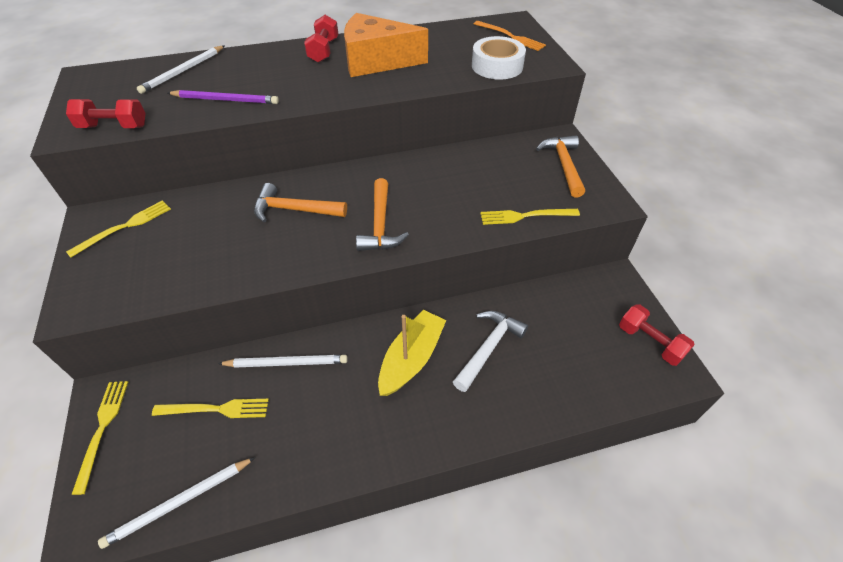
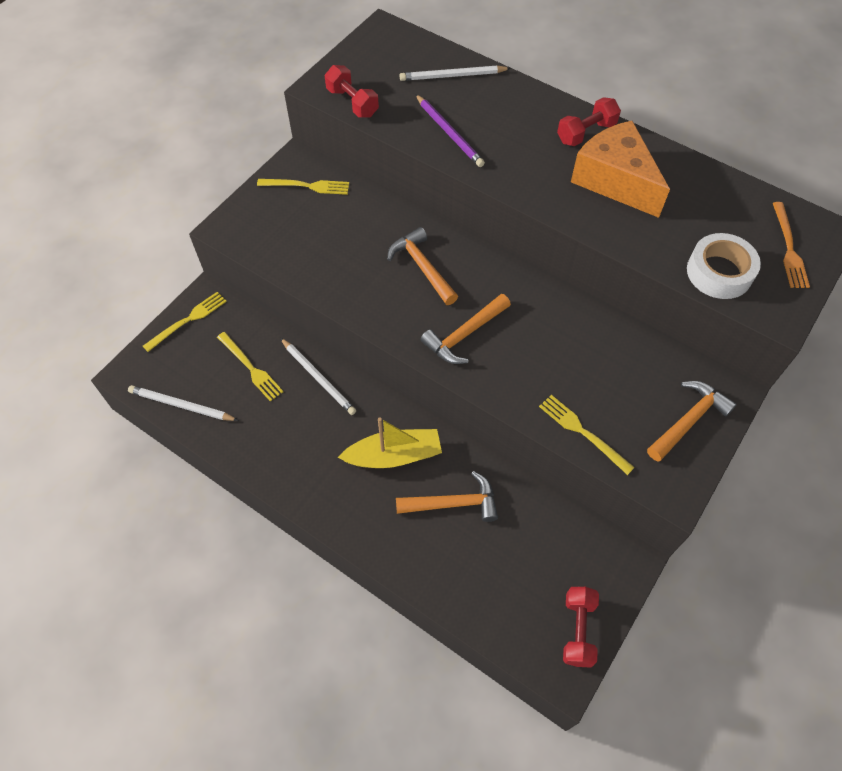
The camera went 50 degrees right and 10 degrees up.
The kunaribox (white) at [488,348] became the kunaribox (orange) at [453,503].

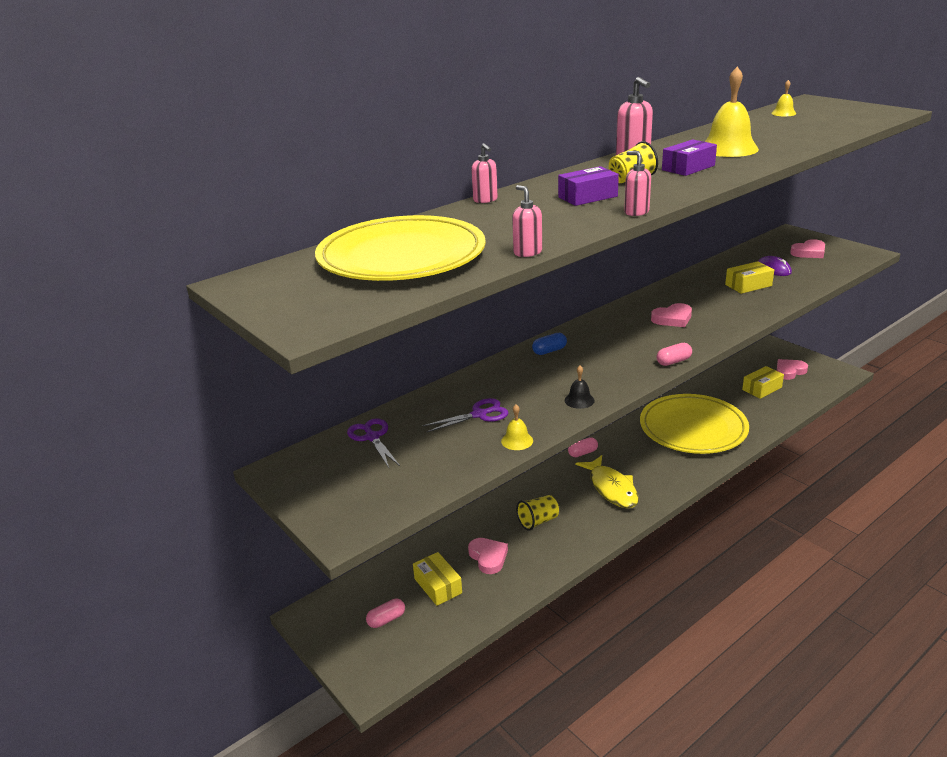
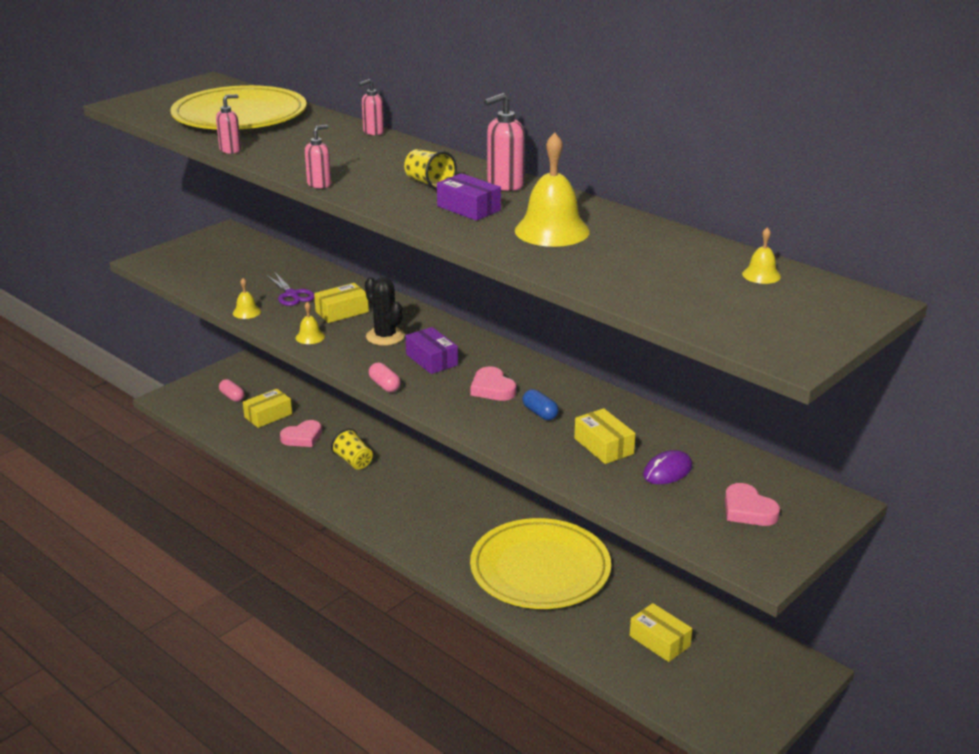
The camera went 80 degrees right and 0 degrees up.
The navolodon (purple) at [372,437] disappeared.
The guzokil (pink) at [582,453] disappeared.
The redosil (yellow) at [611,488] disappeared.
The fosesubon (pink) at [789,371] disappeared.
The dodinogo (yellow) at [342,312] appeared.
The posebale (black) at [385,336] appeared.
The guzokil (blue) moved from [549,351] to [540,413].
The dodinogo (purple) moved from [587,197] to [431,360].
The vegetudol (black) at [579,400] became the vegetudol (yellow) at [310,337].

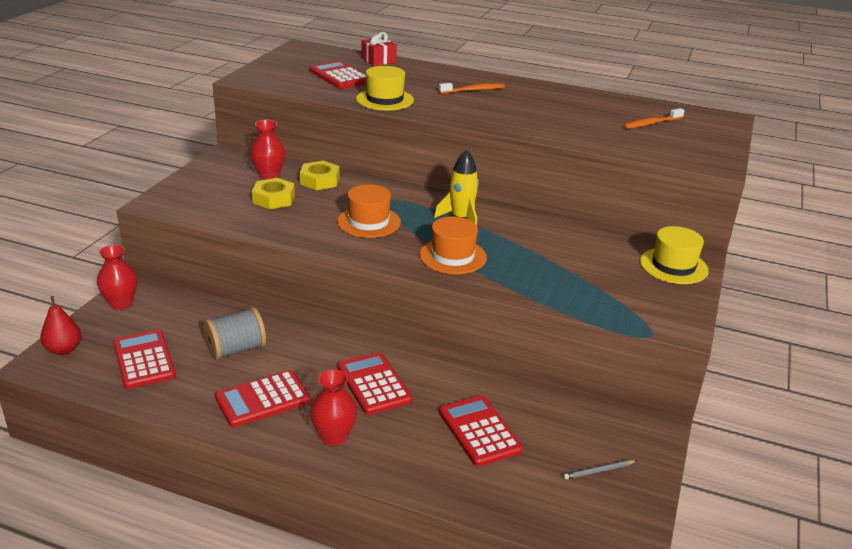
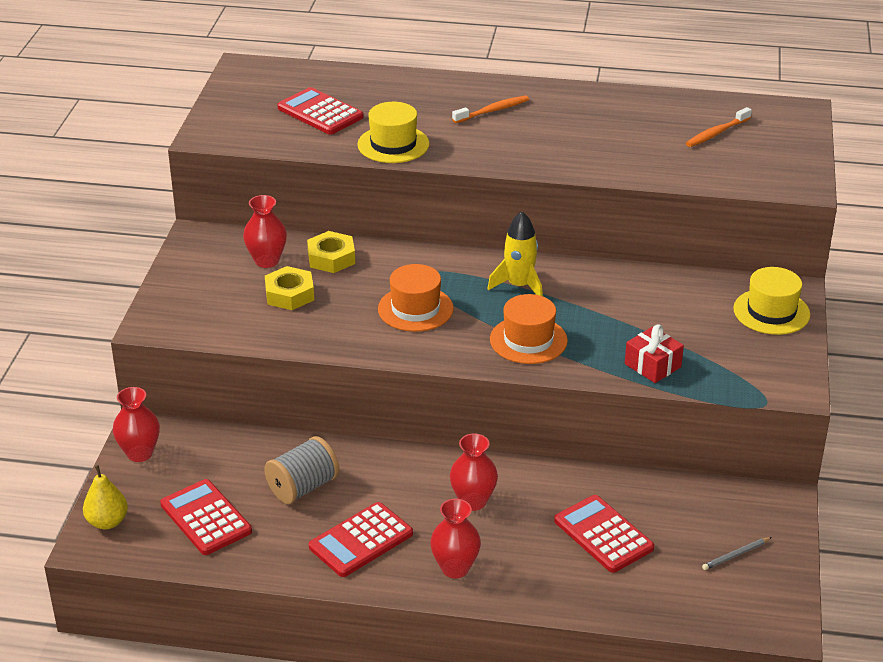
The camera went 10 degrees left and 5 degrees up.
The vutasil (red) moved from [378,60] to [652,365].
The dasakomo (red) at [374,384] was replaced by the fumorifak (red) at [473,501].
The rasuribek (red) at [64,349] became the rasuribek (yellow) at [107,522].

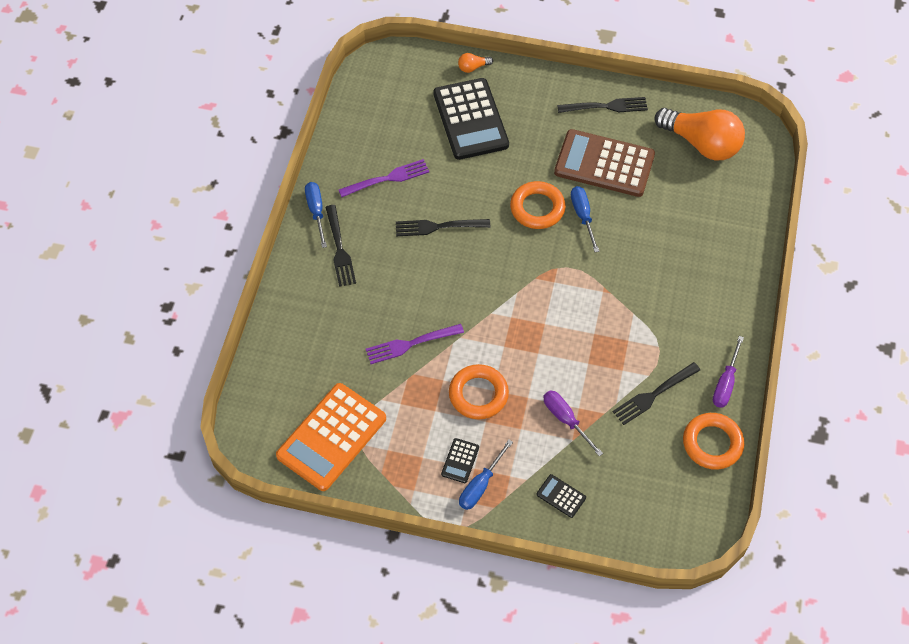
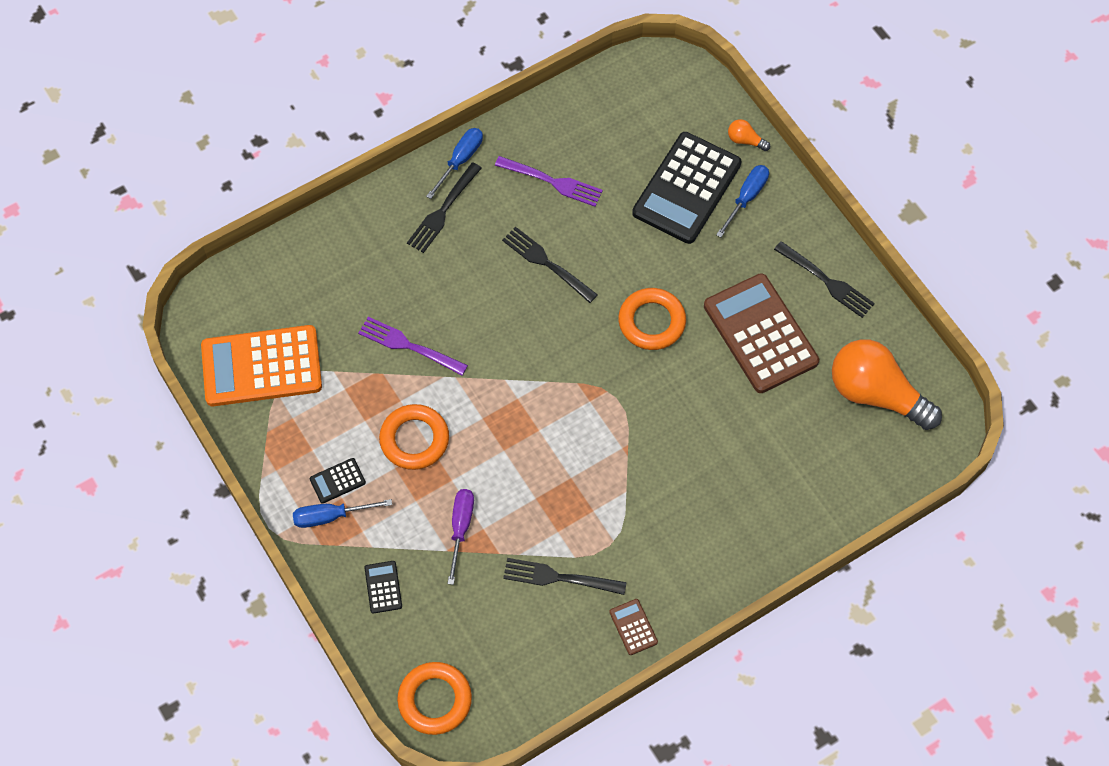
The camera went 45 degrees right and 5 degrees up.
The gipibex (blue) moved from [582,216] to [746,198].
The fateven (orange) moved from [712,443] to [435,700].
The gipibex (purple) at [725,383] was replaced by the dasakomo (brown) at [633,627].
The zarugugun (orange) at [701,144] turned 135 degrees clockwise.

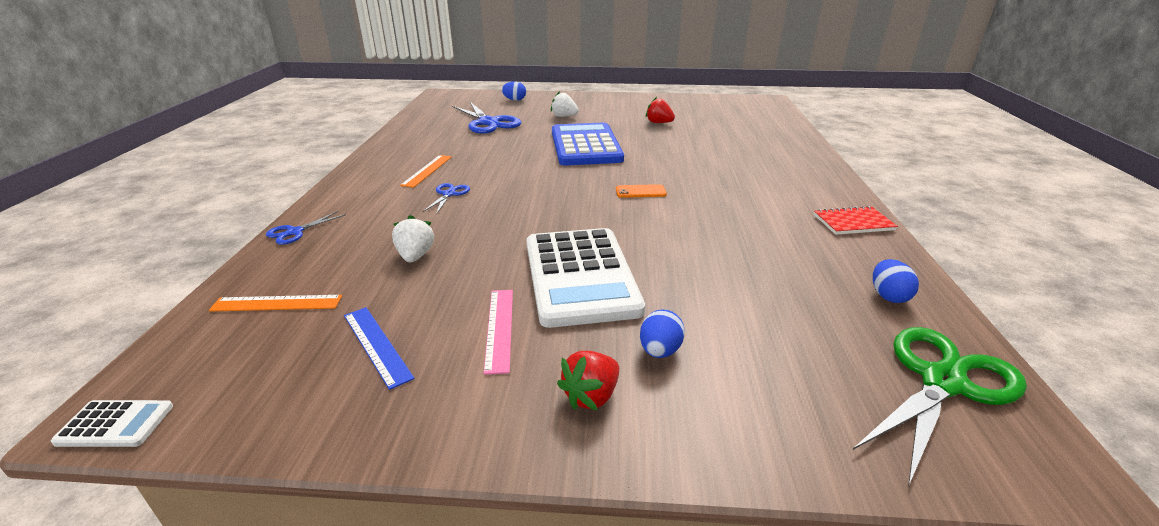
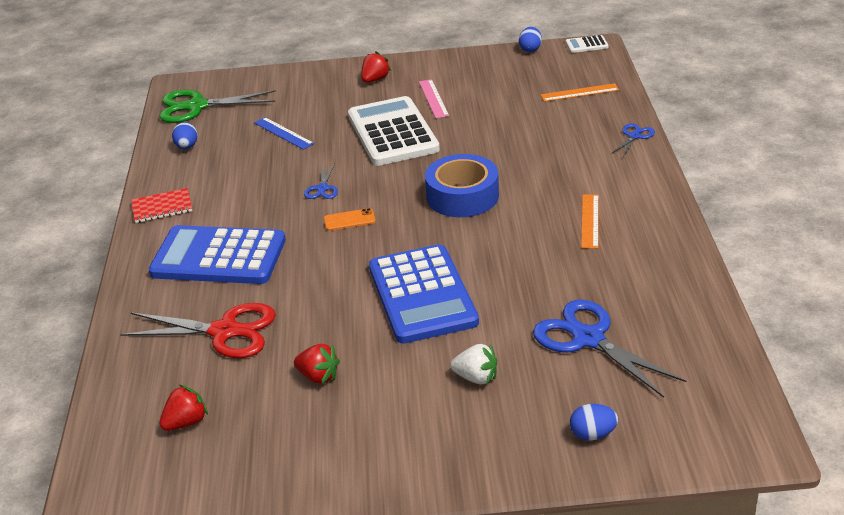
The camera went 175 degrees right and 5 degrees up.
The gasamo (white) at [415,256] disappeared.
The navolodon (red) at [224,331] appeared.
The dasakomo (blue) at [218,257] appeared.
The gasamo (red) at [186,422] appeared.
The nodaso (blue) at [462,196] appeared.
The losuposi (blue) moved from [376,345] to [283,133].
The navolodon (blue) moved from [449,194] to [322,188].
The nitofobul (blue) moved from [660,351] to [530,49].
The navolodon (green) at [942,382] turned 45 degrees clockwise.

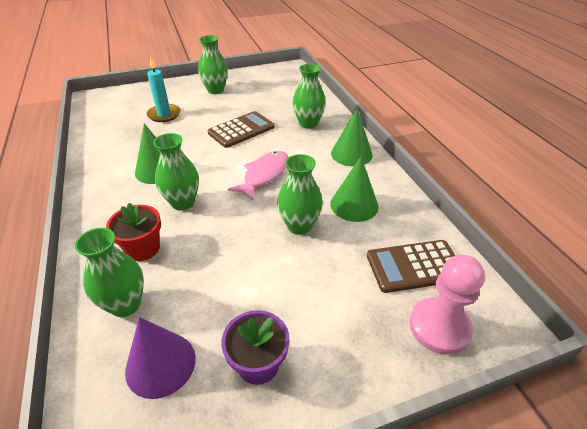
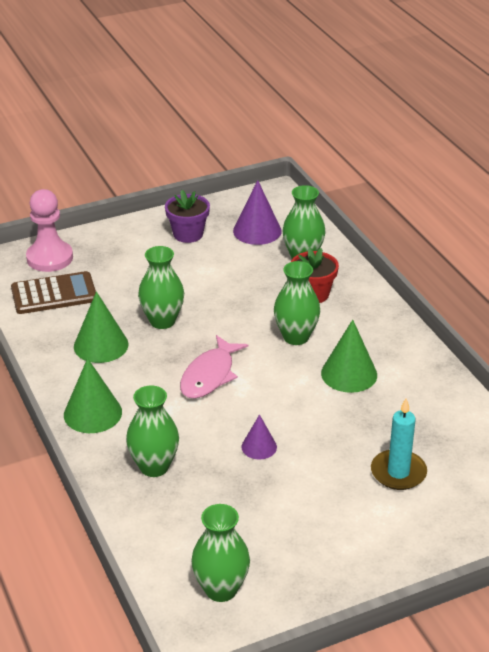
The camera went 175 degrees right and 5 degrees down.
The fumorifak (green) moved from [215,90] to [221,589].
The dasakomo (brown) at [241,130] was replaced by the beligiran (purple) at [259,447].

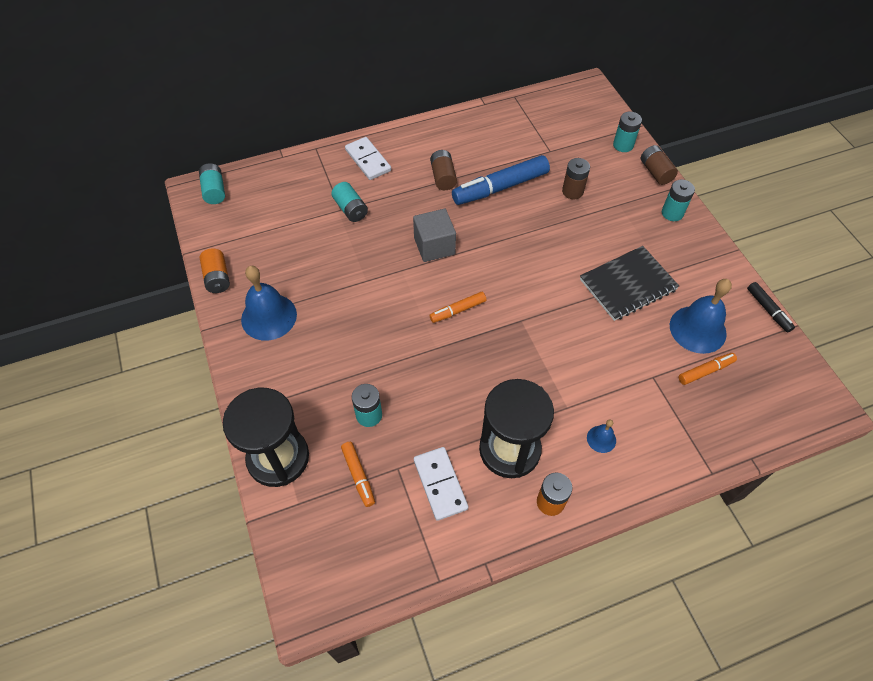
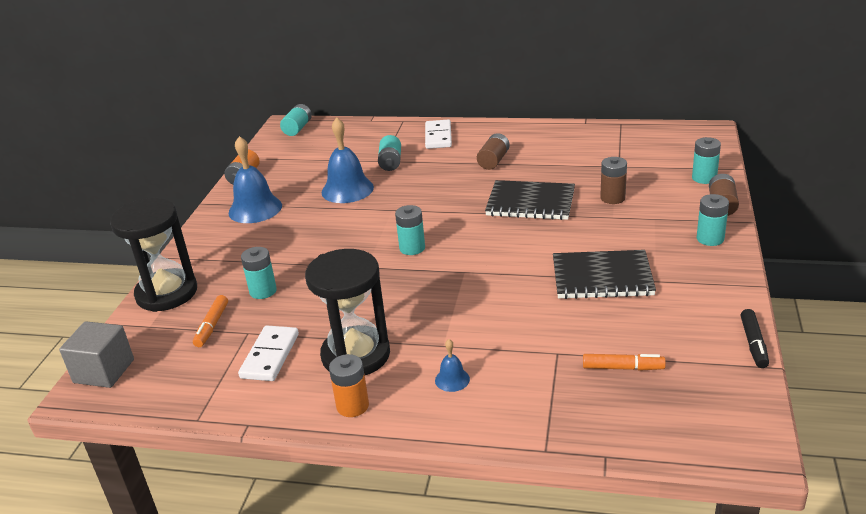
The camera went 35 degrees right and 25 degrees down.
The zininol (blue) at [500,187] disappeared.
The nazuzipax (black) at [530,203] appeared.
The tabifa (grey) moved from [434,246] to [104,371].
The vegetudol (blue) moved from [697,329] to [347,189].
The zininol (orange) at [457,310] was replaced by the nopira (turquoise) at [412,248].

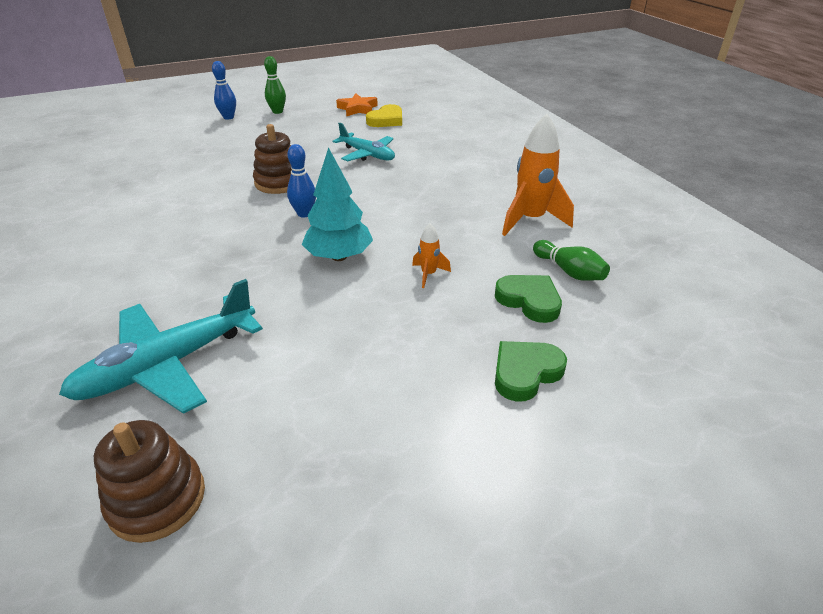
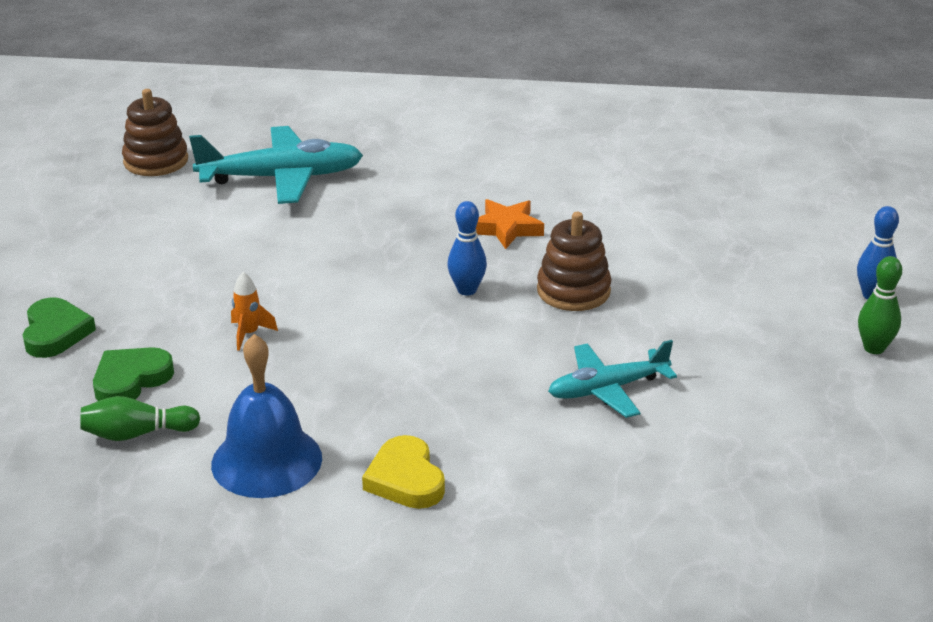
The camera went 120 degrees right and 5 degrees down.
The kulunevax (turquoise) at [339,256] disappeared.
The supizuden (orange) moved from [357,109] to [506,228].
The fosesubon (yellow) moved from [386,120] to [405,479].
The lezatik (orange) at [530,220] was replaced by the vegetudol (blue) at [266,461].
The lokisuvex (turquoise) at [168,365] turned 90 degrees clockwise.
The fosesubon (green) at [529,300] turned 150 degrees clockwise.

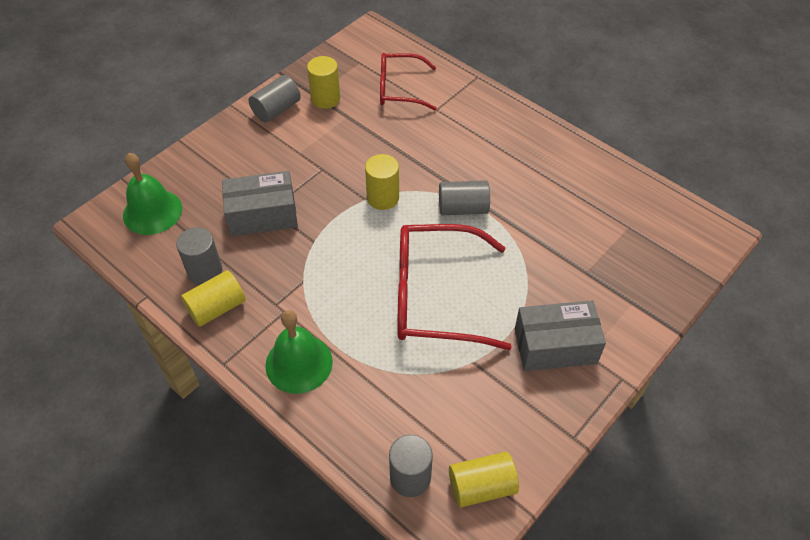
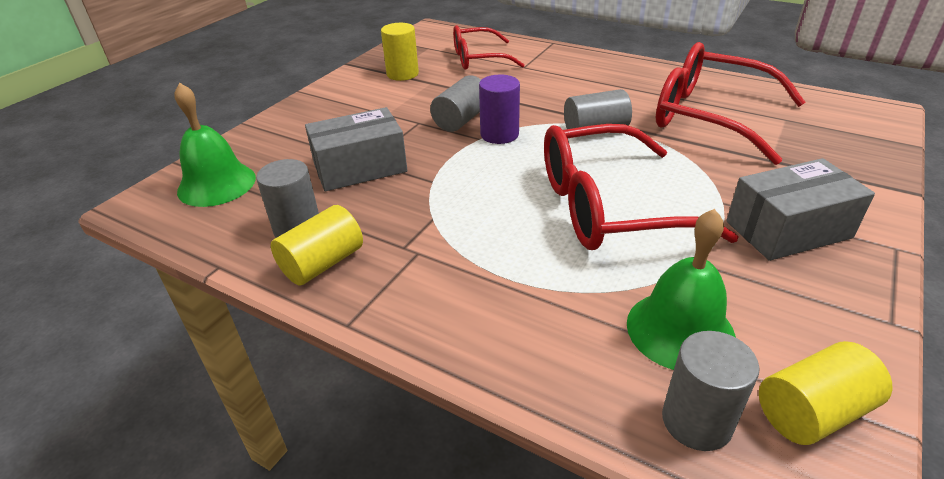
The camera went 10 degrees left and 15 degrees down.
The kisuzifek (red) at [709,116] appeared.
The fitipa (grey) moved from [276,109] to [461,120].
The vegetudol (green) moved from [299,363] to [680,330].
The fitipa (yellow) at [383,198] became the fitipa (purple) at [499,134].

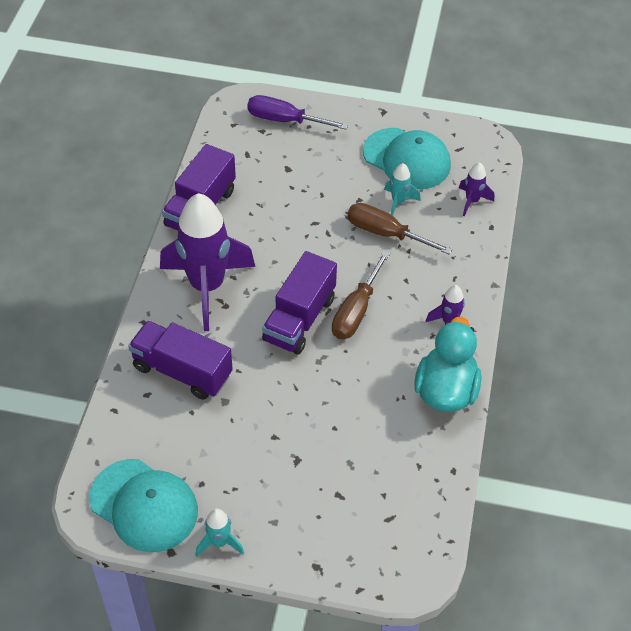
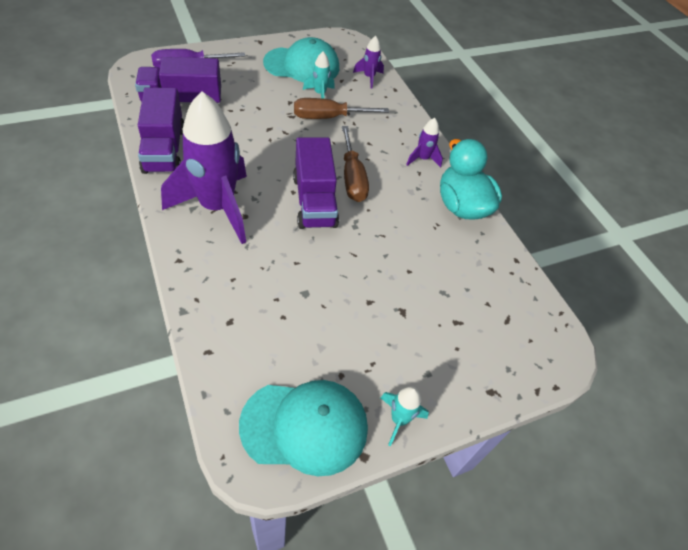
The camera went 40 degrees left and 0 degrees up.
The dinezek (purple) moved from [182,371] to [182,101].

